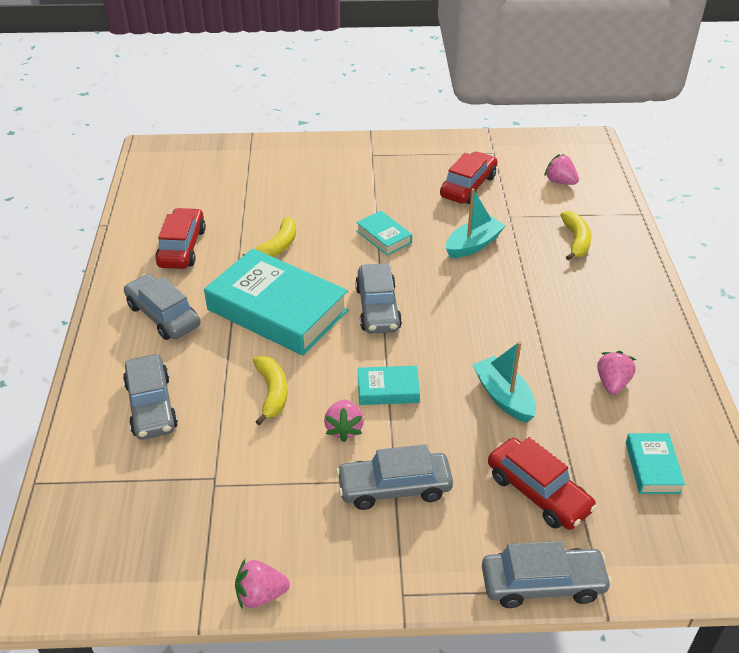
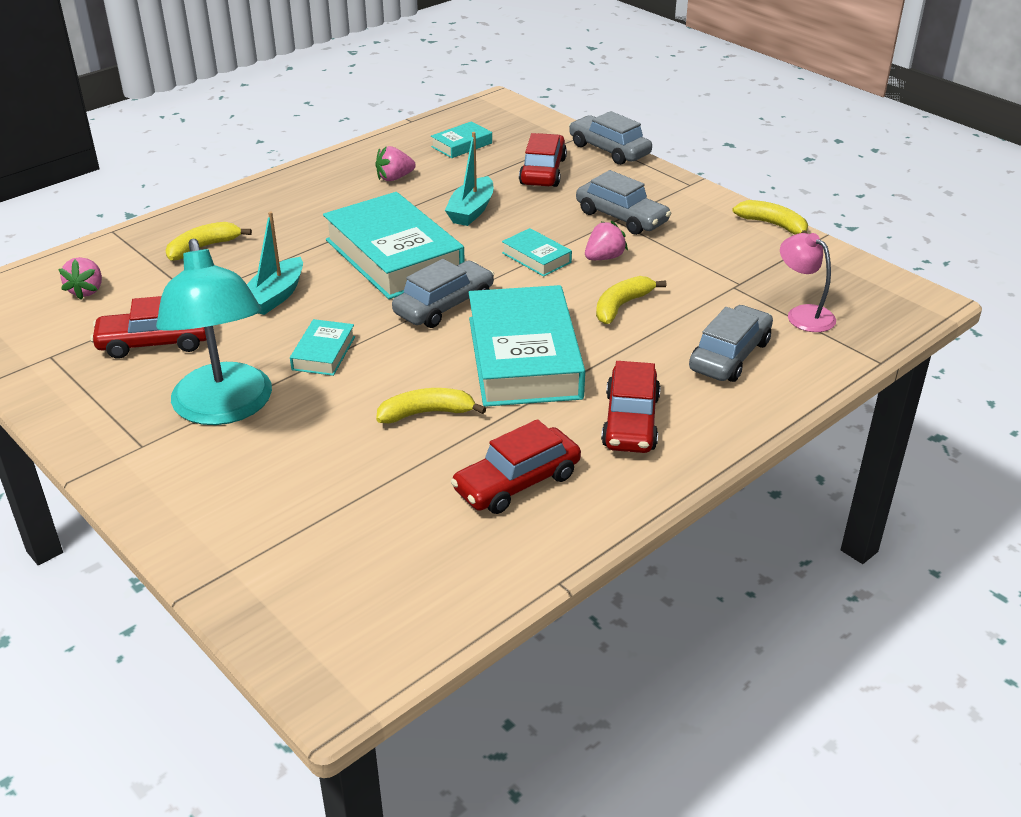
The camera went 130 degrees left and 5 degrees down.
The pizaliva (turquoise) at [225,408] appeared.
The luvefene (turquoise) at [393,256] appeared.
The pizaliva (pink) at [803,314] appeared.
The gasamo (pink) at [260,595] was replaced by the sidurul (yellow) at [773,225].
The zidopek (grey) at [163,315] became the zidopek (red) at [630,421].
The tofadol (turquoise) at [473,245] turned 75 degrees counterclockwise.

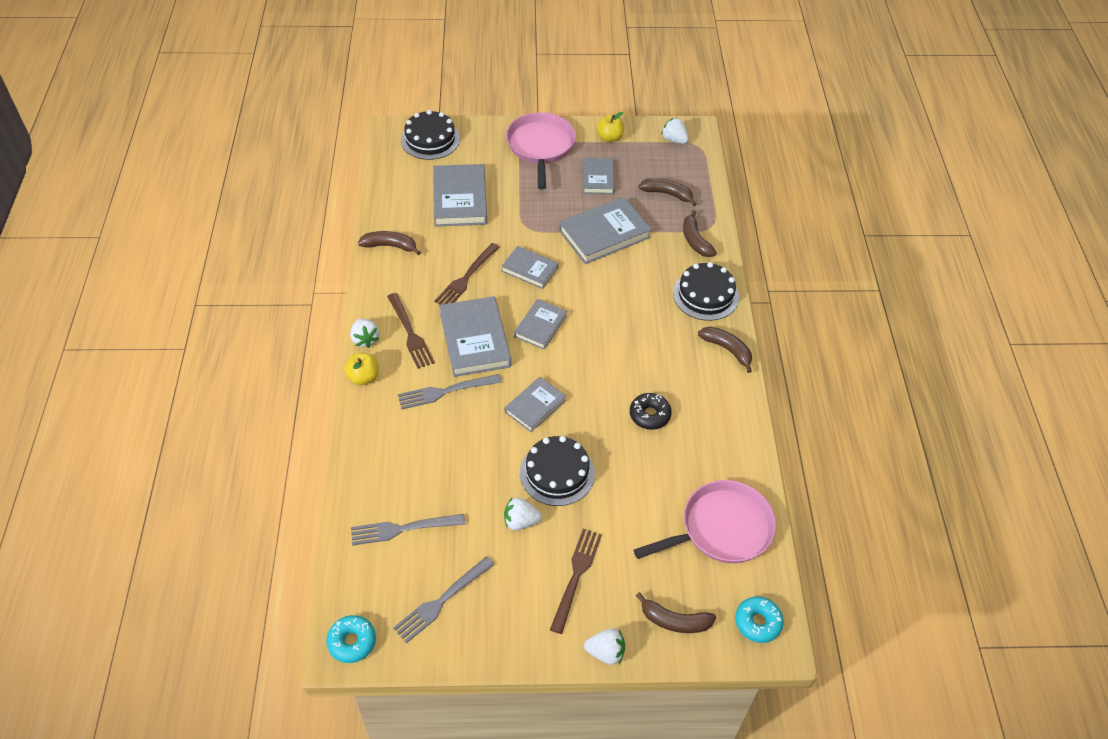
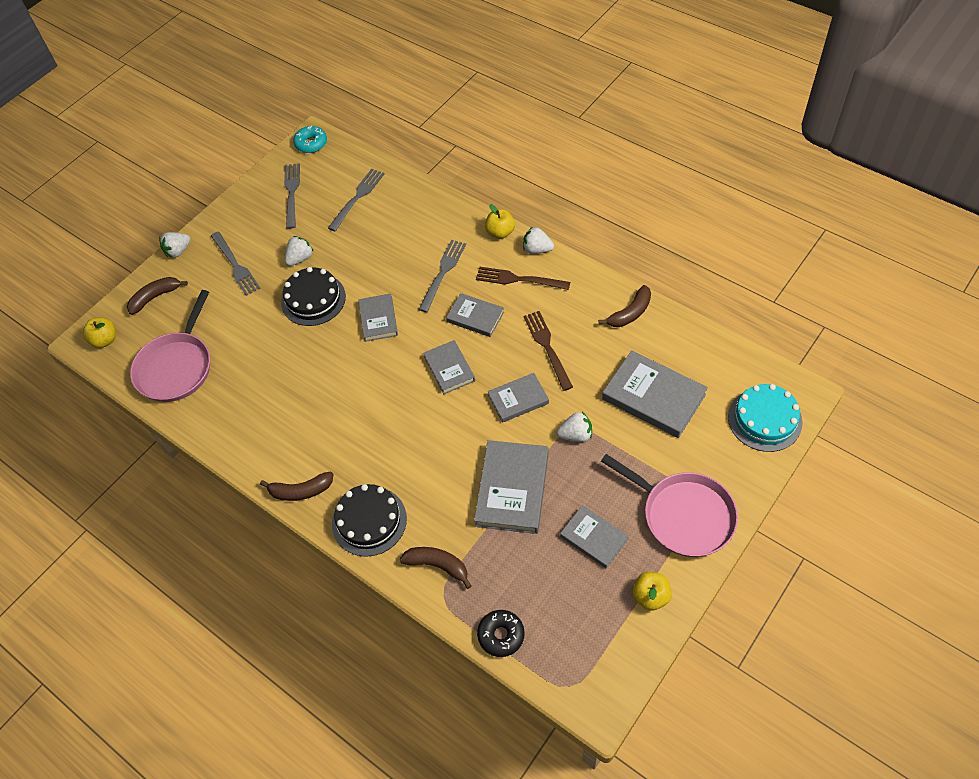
The camera went 135 degrees right and 5 degrees up.
The sidurul (brown) at [667,194] disappeared.
The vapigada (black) moved from [649,415] to [501,635].
The gasamo (white) moved from [674,140] to [576,435].
The vapigada (turquoise) at [757,622] was replaced by the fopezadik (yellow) at [105,340].
The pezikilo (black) at [430,139] became the pezikilo (turquoise) at [764,419].
The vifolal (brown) at [576,576] became the vifolal (grey) at [235,265].
The luvefene (grey) at [475,339] changed to 0.60 times the size.

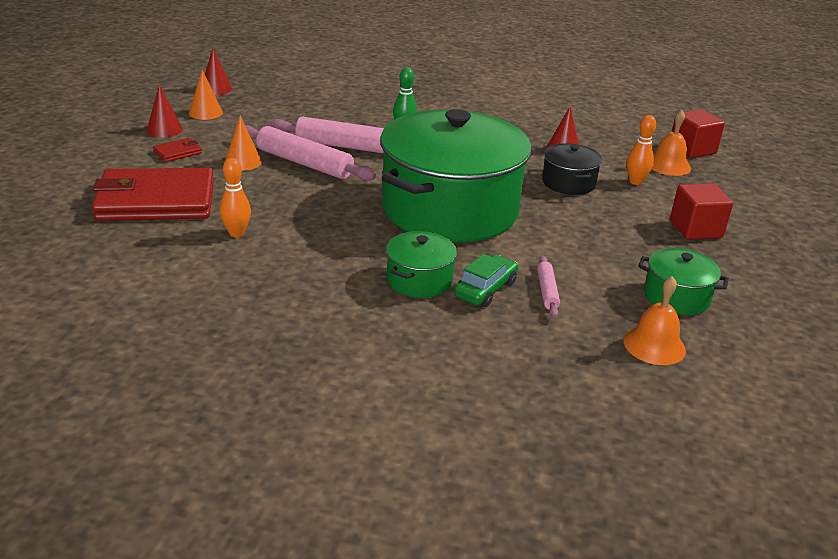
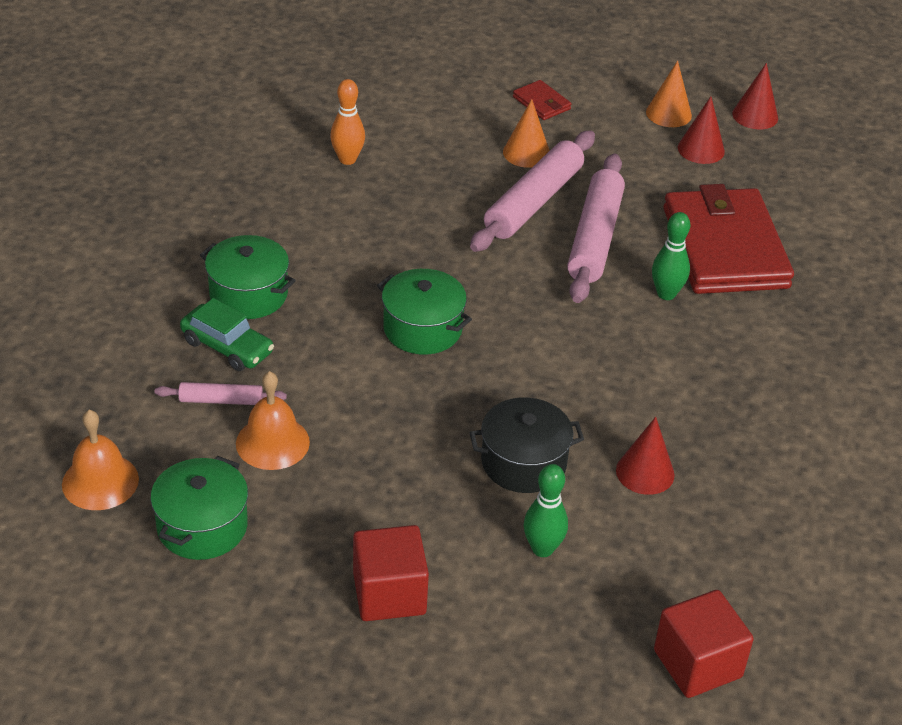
The camera went 90 degrees right and 10 degrees up.
The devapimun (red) moved from [156,201] to [725,247].
The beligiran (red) moved from [164,129] to [701,149].
The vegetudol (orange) moved from [668,165] to [272,442].
The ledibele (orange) at [635,182] became the ledibele (green) at [542,549].
The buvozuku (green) at [450,209] changed to 0.42 times the size.

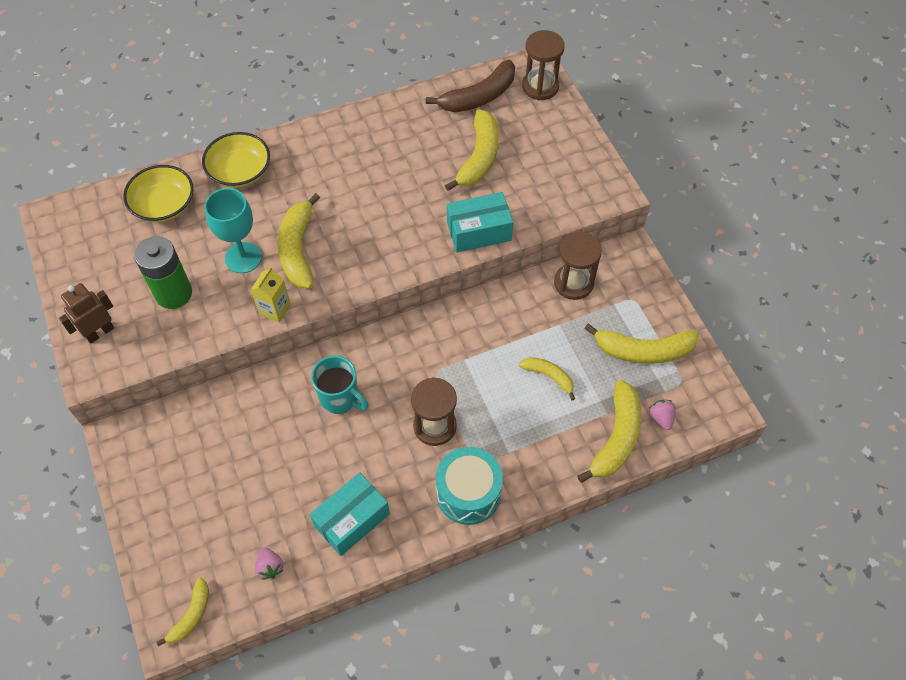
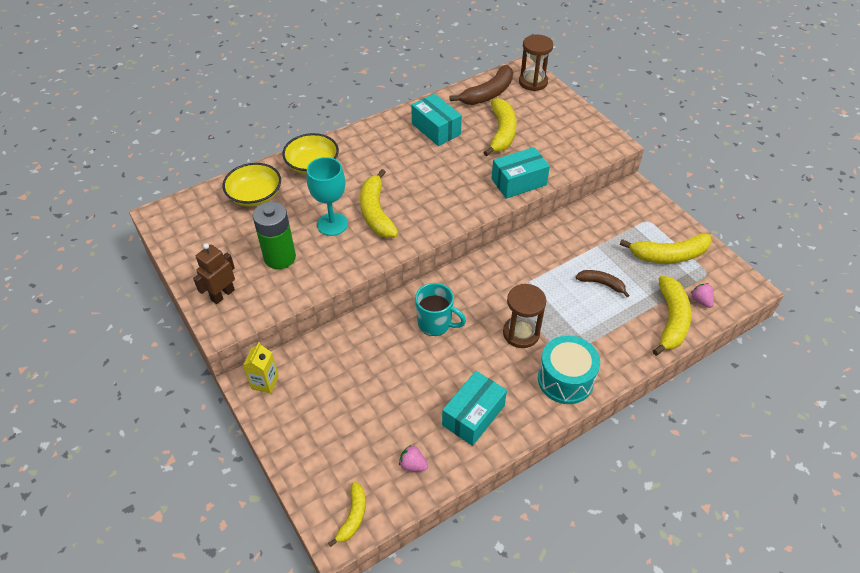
The camera went 10 degrees left and 10 degrees down.
The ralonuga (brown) at [573,283] disappeared.
The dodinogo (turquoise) at [436,129] appeared.
The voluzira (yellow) moved from [275,309] to [265,382].
The sidurul (yellow) at [549,376] became the sidurul (brown) at [601,284].
The gasamo (pink) at [270,567] turned 150 degrees clockwise.

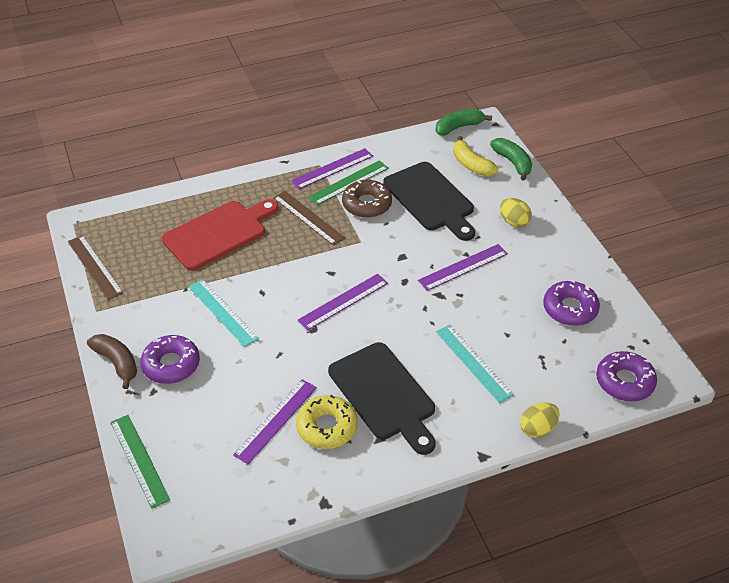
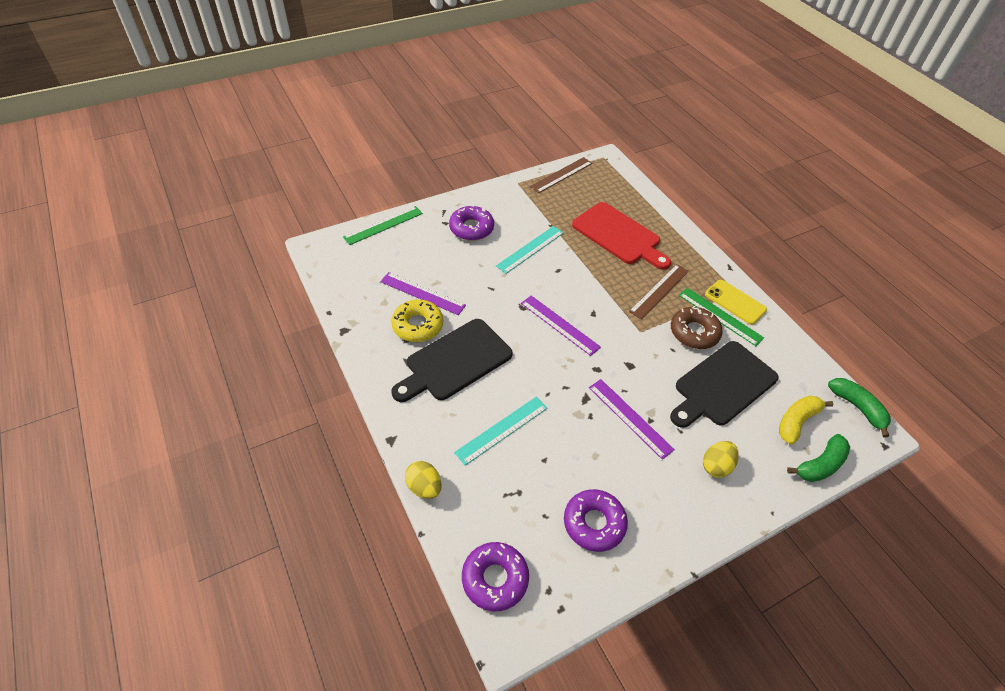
The camera went 80 degrees right and 5 degrees up.
The sidurul (brown) at [117,363] disappeared.
The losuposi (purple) at [332,168] was replaced by the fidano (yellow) at [735,302].

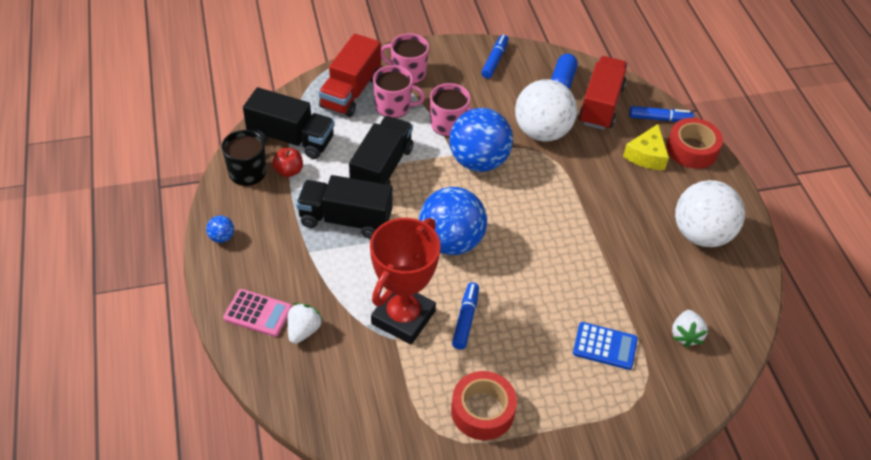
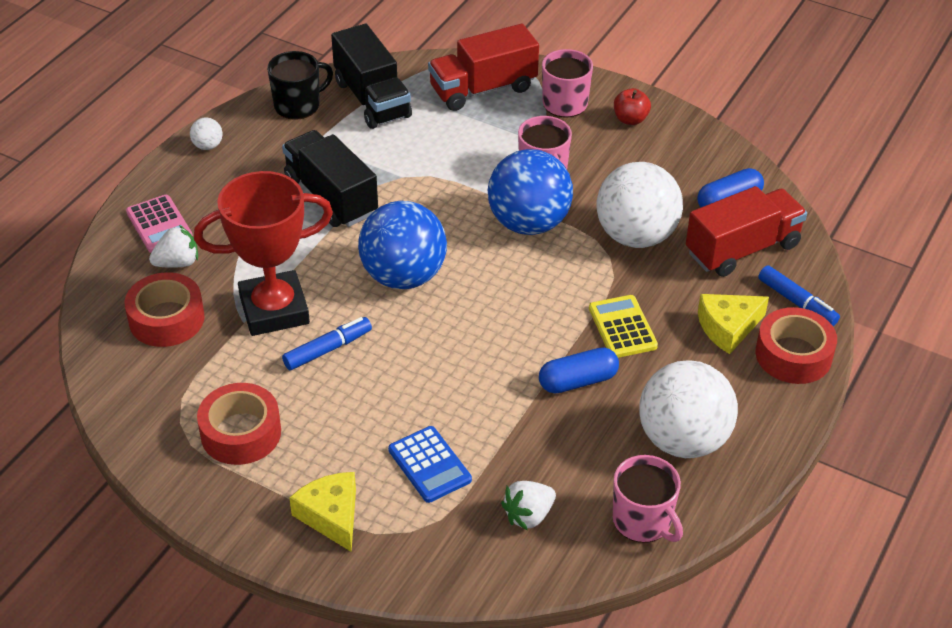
The camera went 45 degrees right and 5 degrees down.
The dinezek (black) at [382,168] disappeared.
The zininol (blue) at [494,60] disappeared.
The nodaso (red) at [166,319] appeared.
The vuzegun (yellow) at [331,516] appeared.
The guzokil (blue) at [578,381] appeared.
The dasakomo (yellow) at [622,327] appeared.
The fopezadik (red) moved from [289,171] to [630,119].
The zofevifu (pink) moved from [394,106] to [643,521].
The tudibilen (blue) at [222,237] became the tudibilen (white) at [208,146].

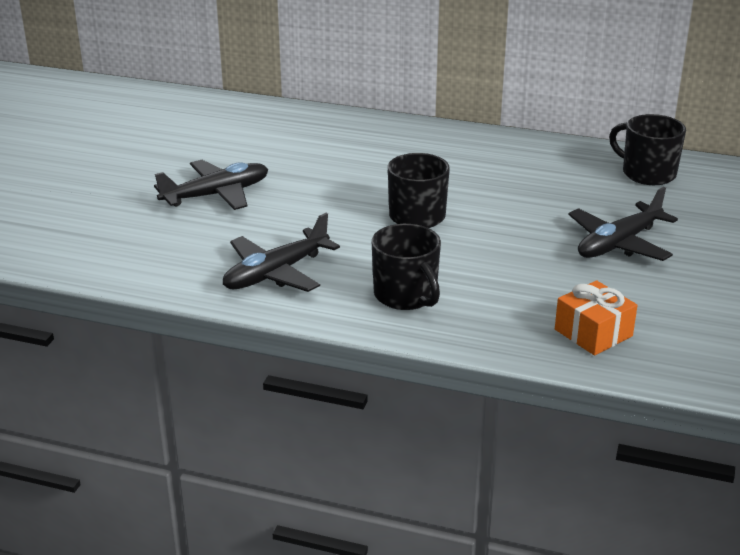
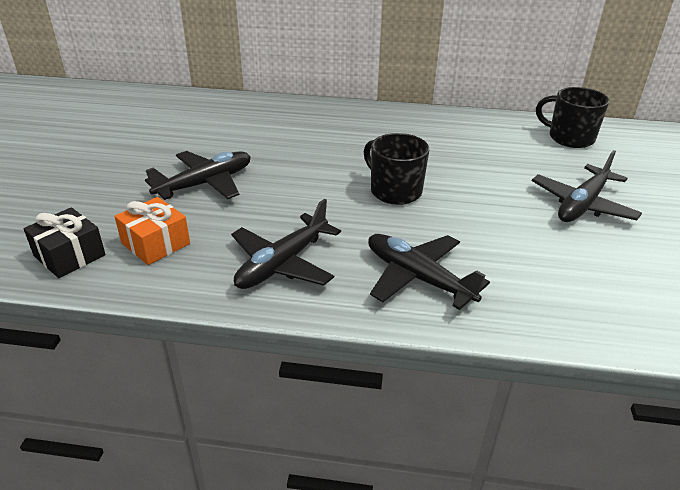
The camera went 10 degrees left and 5 degrees up.
The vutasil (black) at [69,255] appeared.
The vutasil (orange) moved from [593,333] to [156,243].
The zofevifu (black) at [406,295] was replaced by the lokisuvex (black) at [417,277].

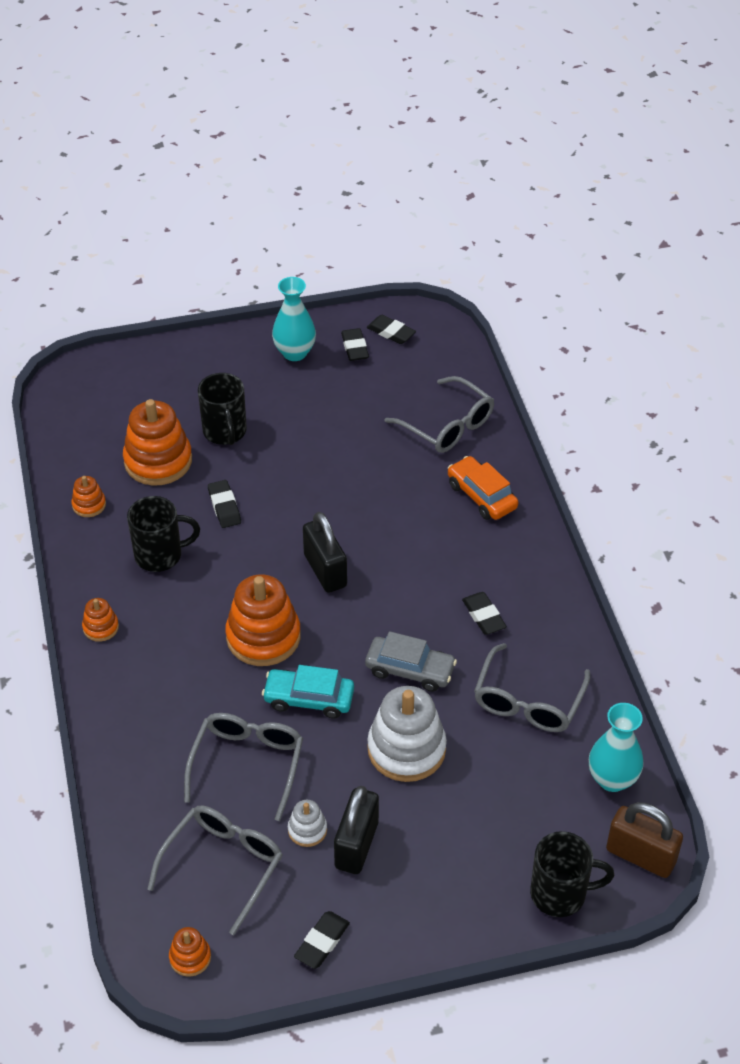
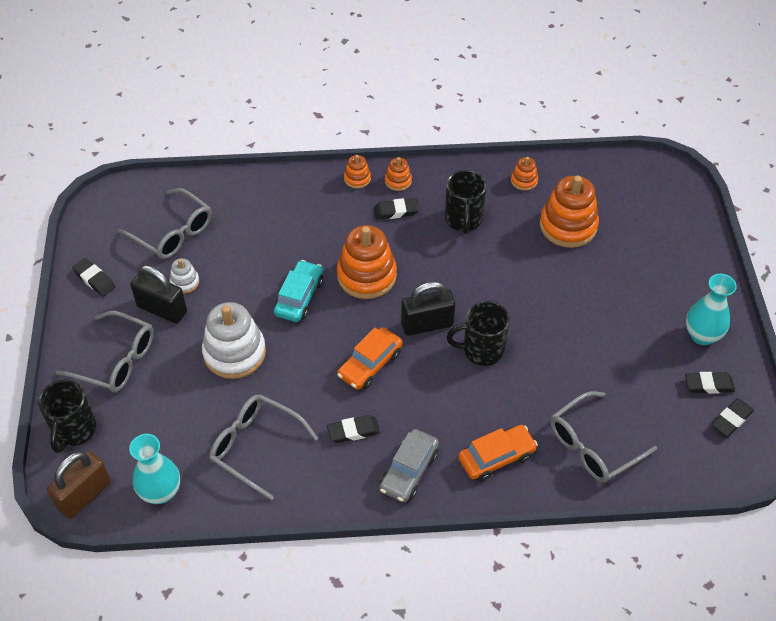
The camera went 100 degrees right and 5 degrees up.
The zidopek (orange) at [370,364] appeared.
The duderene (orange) moved from [190,957] to [357,178].
The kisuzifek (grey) moved from [247,764] to [116,360].
The zofevifu (black) moved from [225,432] to [481,350].
The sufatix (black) moved from [224,507] to [396,211].
The zidopek (grey) moved from [410,670] to [409,471].

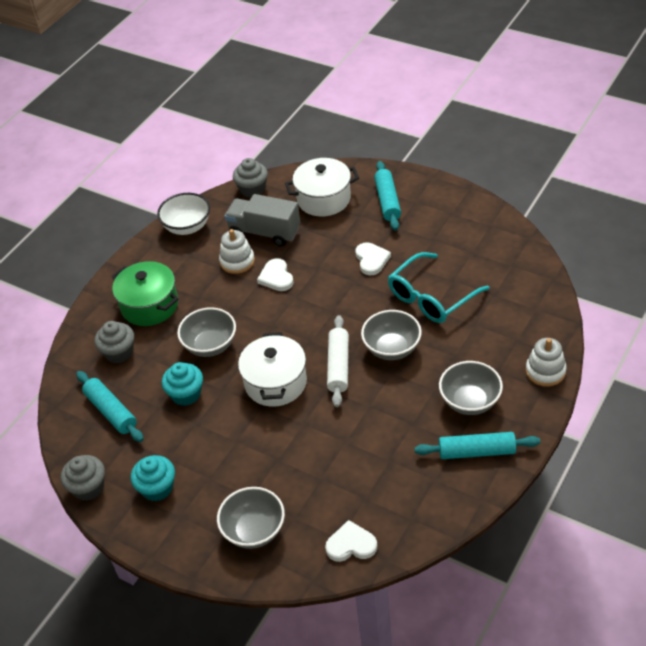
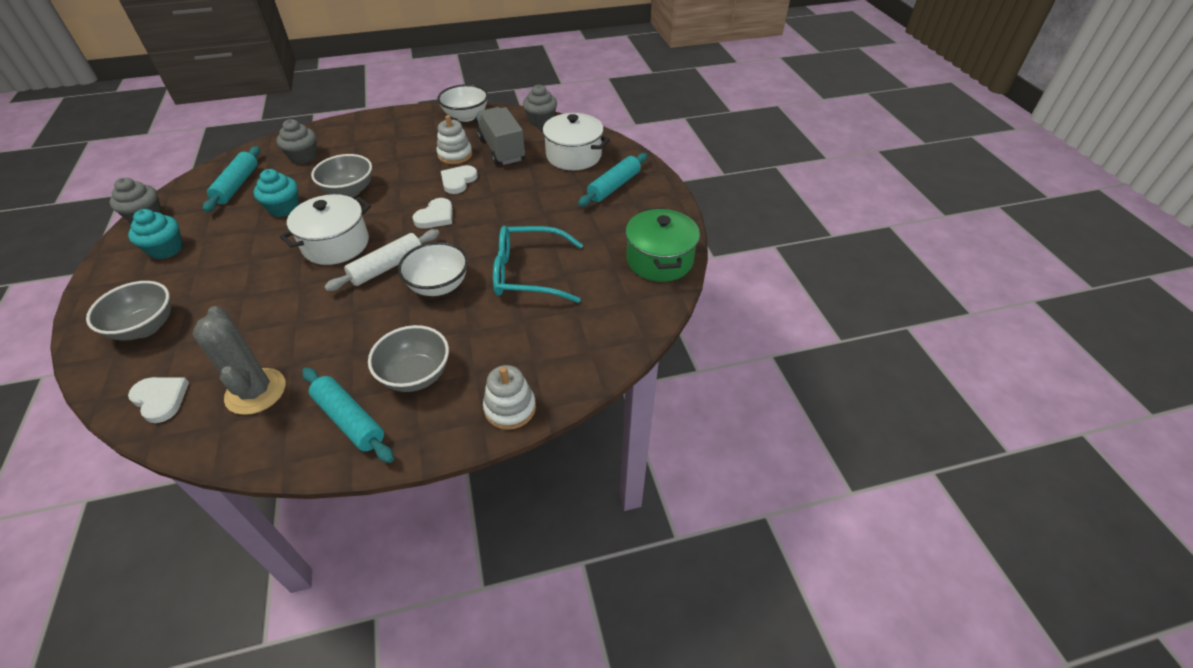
The camera went 40 degrees right and 0 degrees up.
The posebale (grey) at [256,391] appeared.
The buvozuku (green) moved from [149,305] to [659,260].
The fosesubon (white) moved from [371,260] to [435,216].
The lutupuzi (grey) at [392,348] became the lutupuzi (white) at [438,286].

